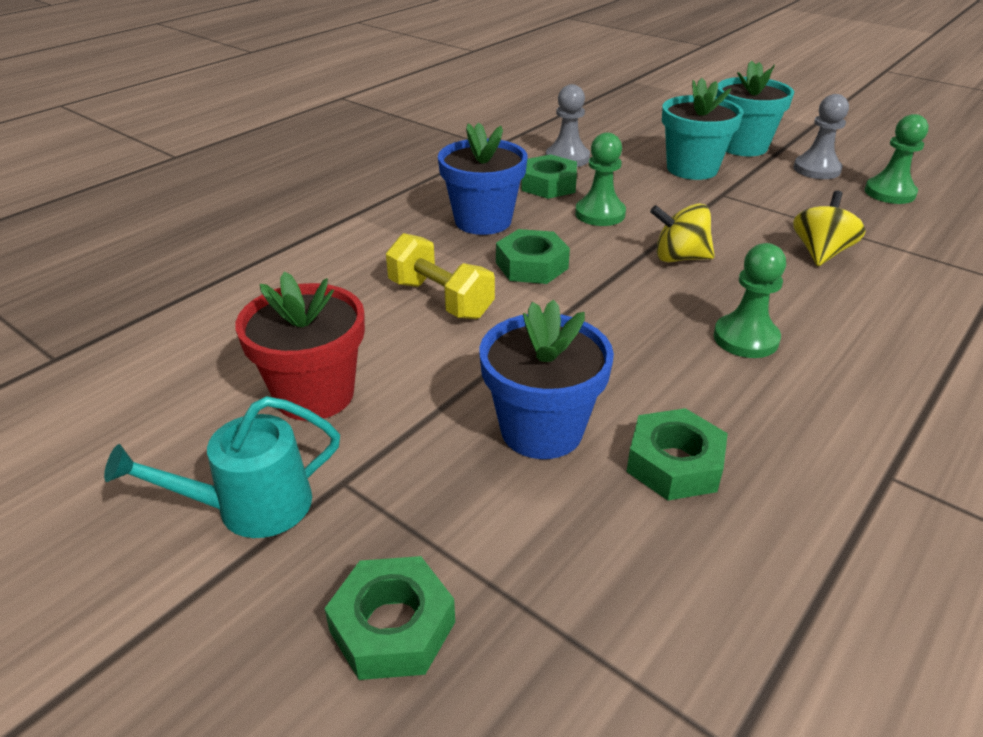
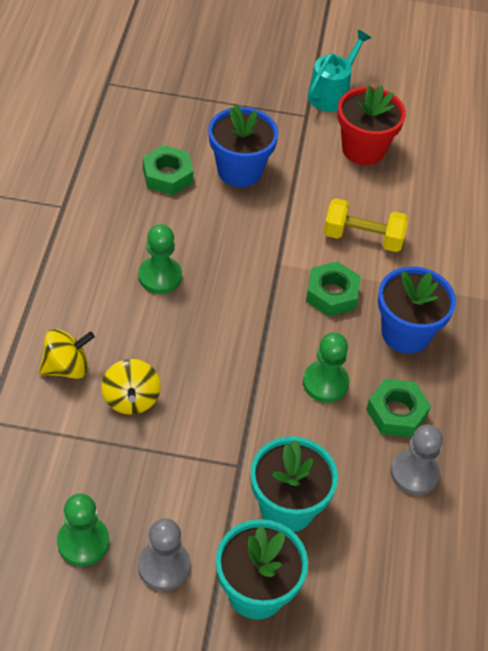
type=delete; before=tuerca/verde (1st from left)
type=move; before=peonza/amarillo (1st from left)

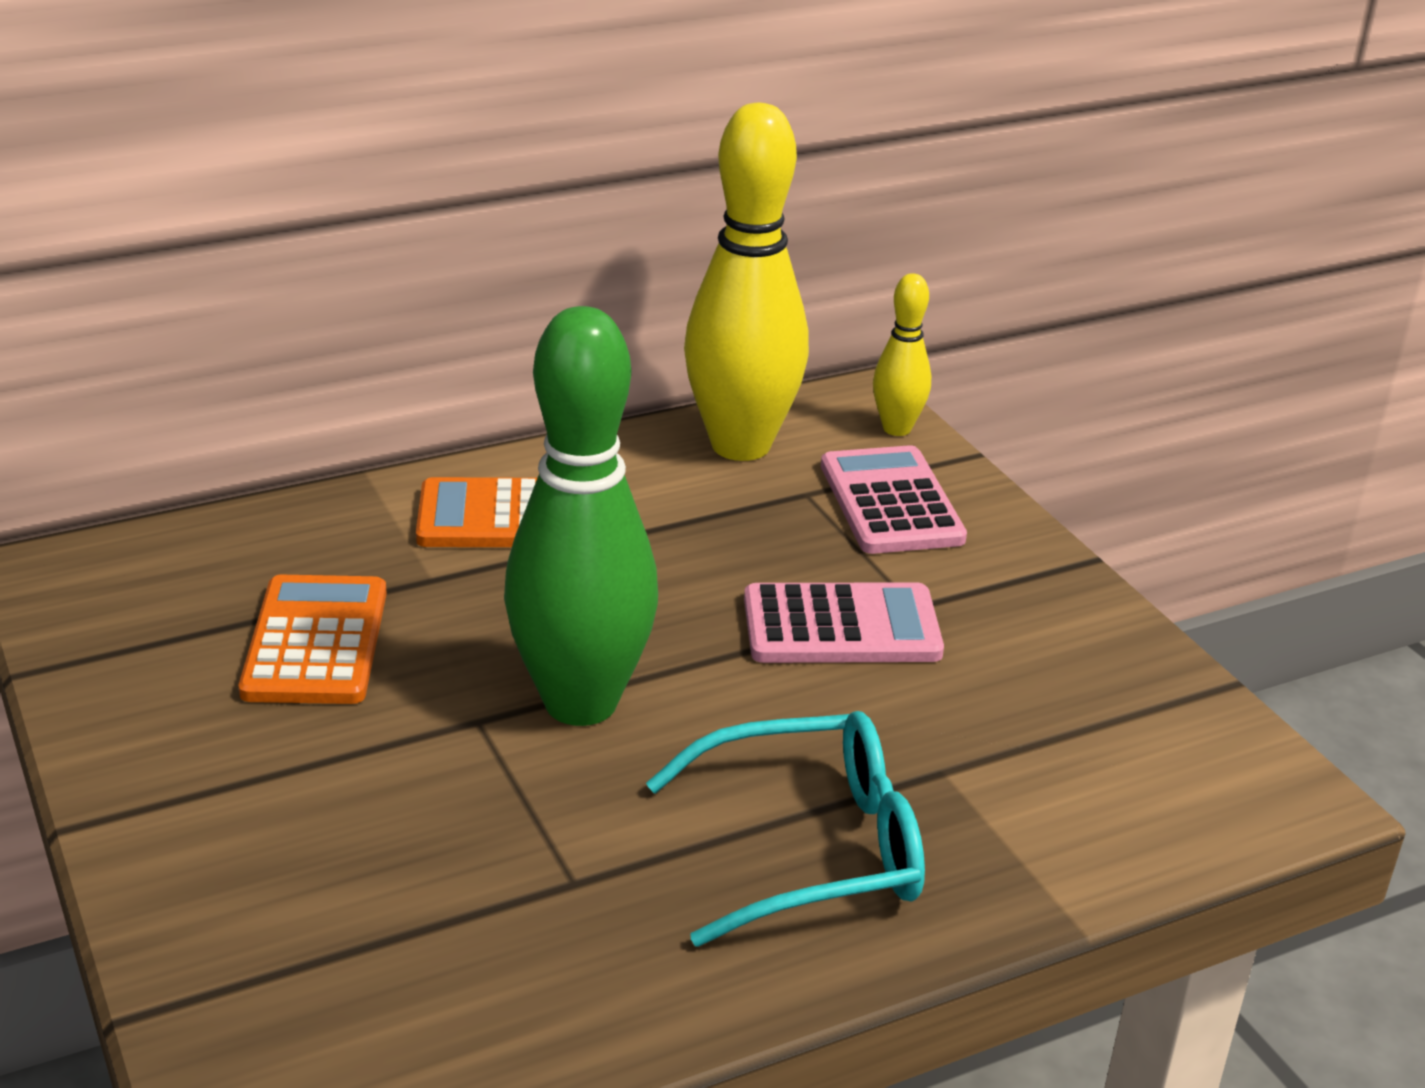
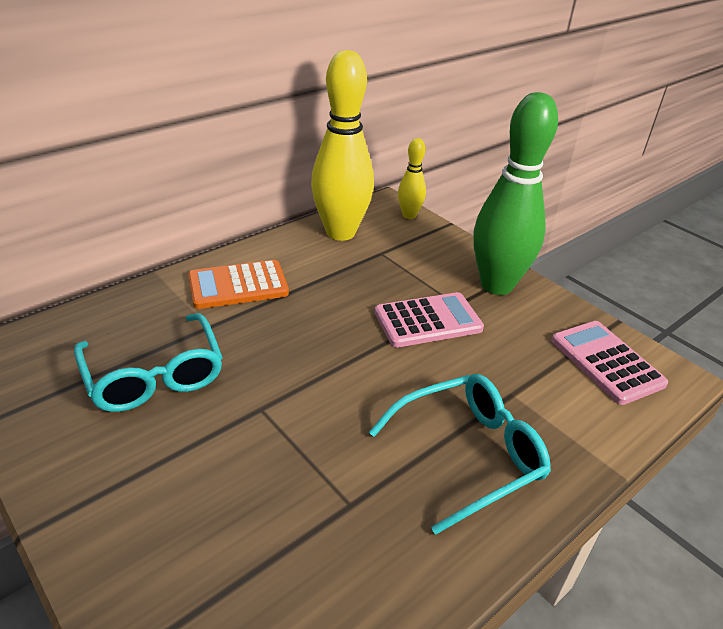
type=move; before=bolo/verde
type=move; before=calculadora/rosa (2nd from left)
type=replace; before=calculadora/naranja (1st from left); after=gafas/turquesa (1st from left)

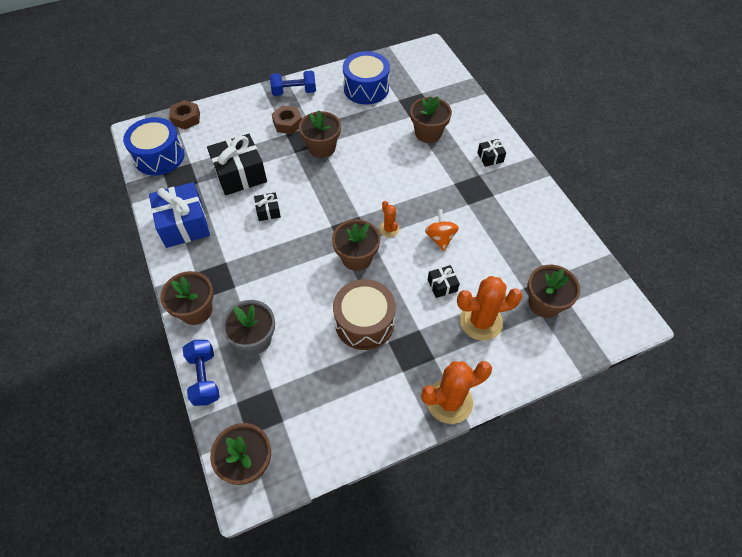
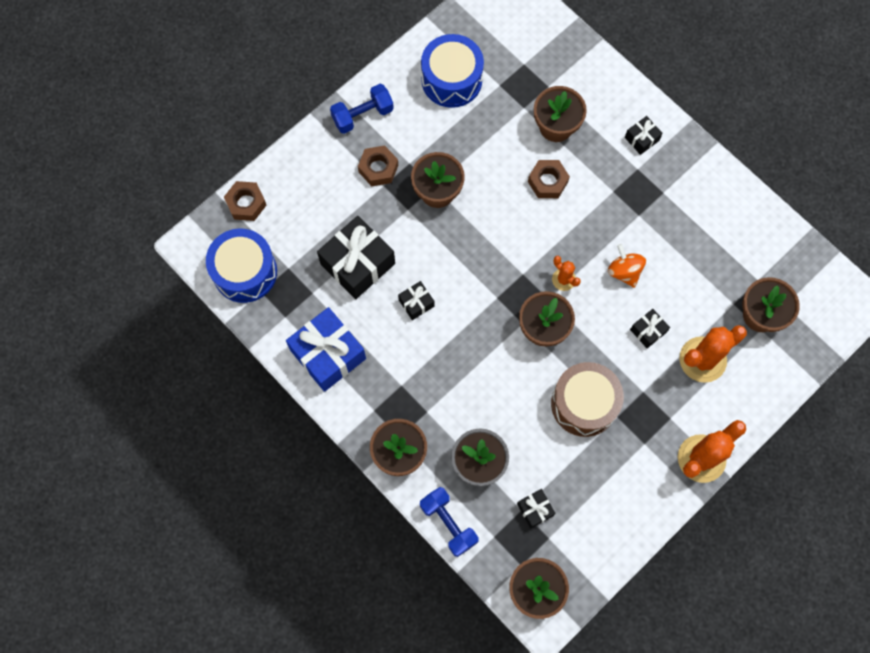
type=insert; after=regalo/negro (3rd from left)
type=insert; after=tuerca/marrón (3rd from left)

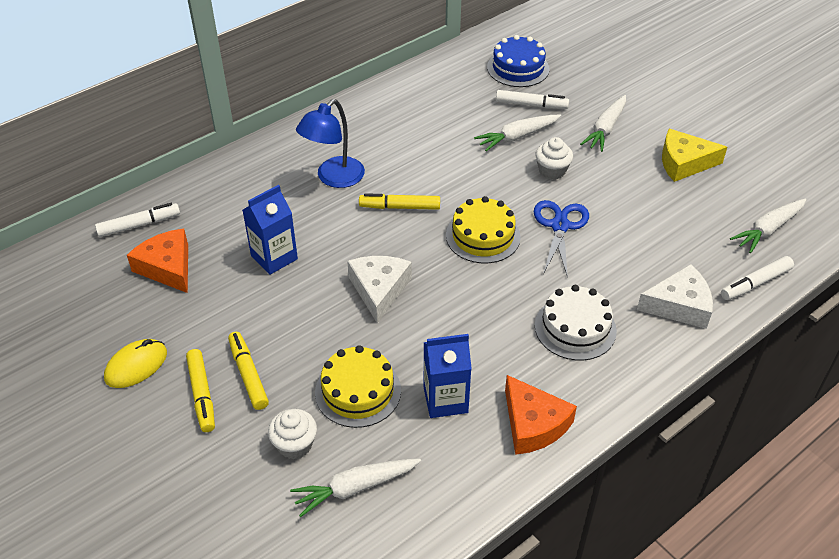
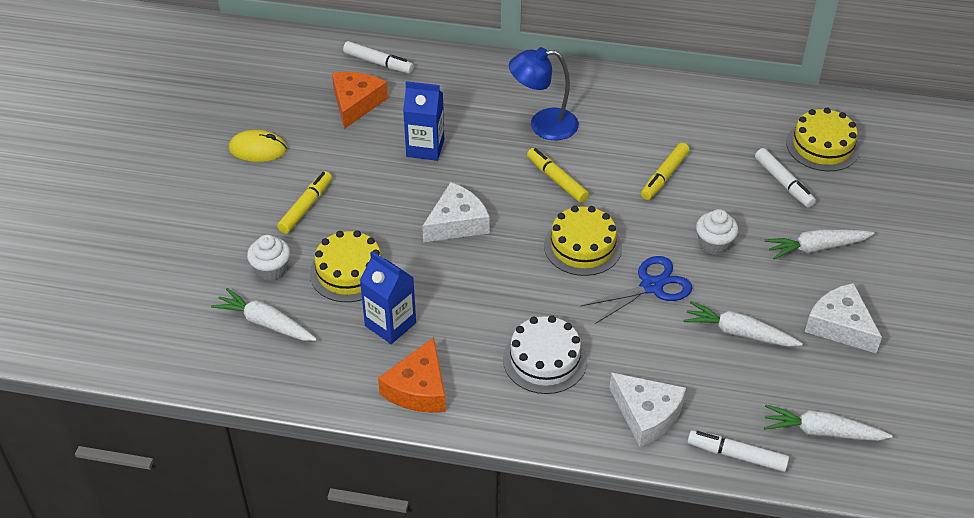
type=move; before=rotulador/amarillo (1st from left in the first image); after=rotulador/amarillo (3rd from left)
type=move; before=zanahoria/blanco (2nd from left)
type=recolor; before=tarta/azul; after=tarta/amarillo (3rd from left)
type=recolor; before=queso/amarillo; after=queso/blanco (3rd from left)

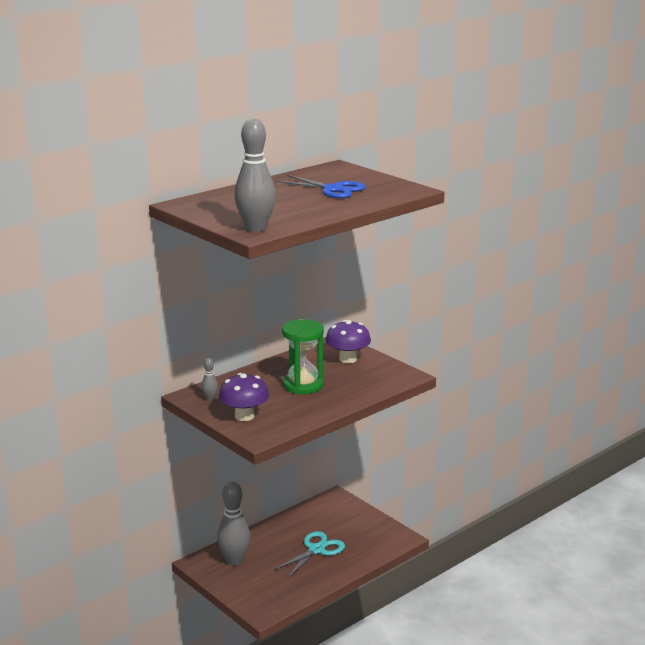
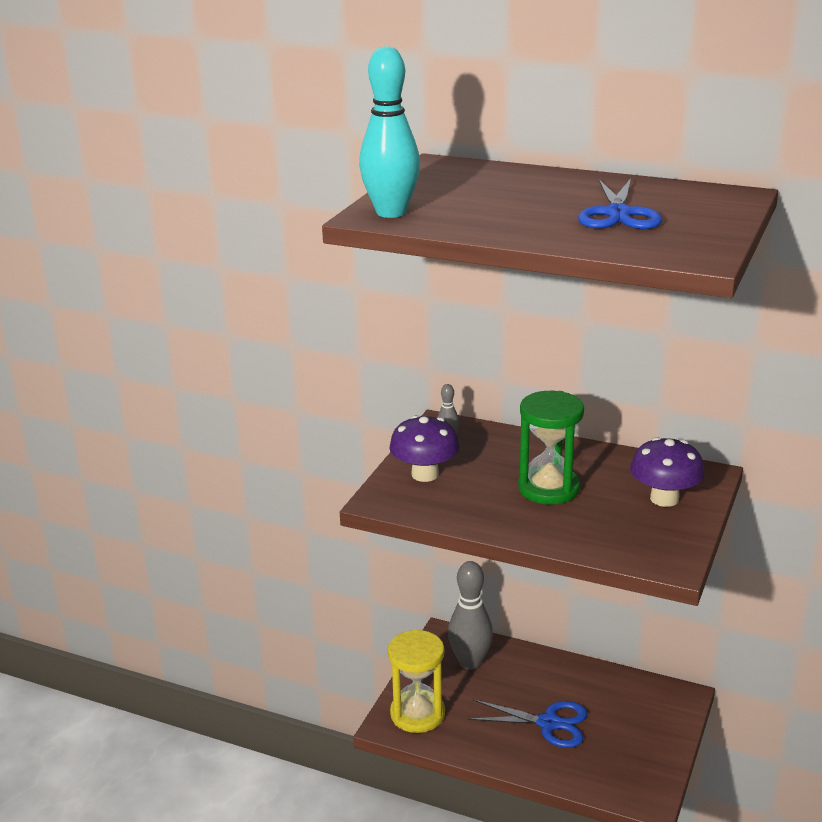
type=insert; after=reloj de arena/amarillo
type=recolor; before=bolo/gris (3rd from left); after=bolo/turquesa
type=recolor; before=tijeras/turquesa; after=tijeras/azul (1st from left)

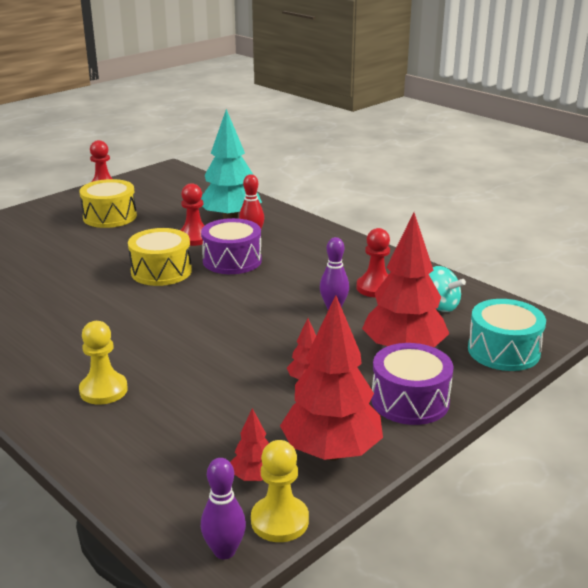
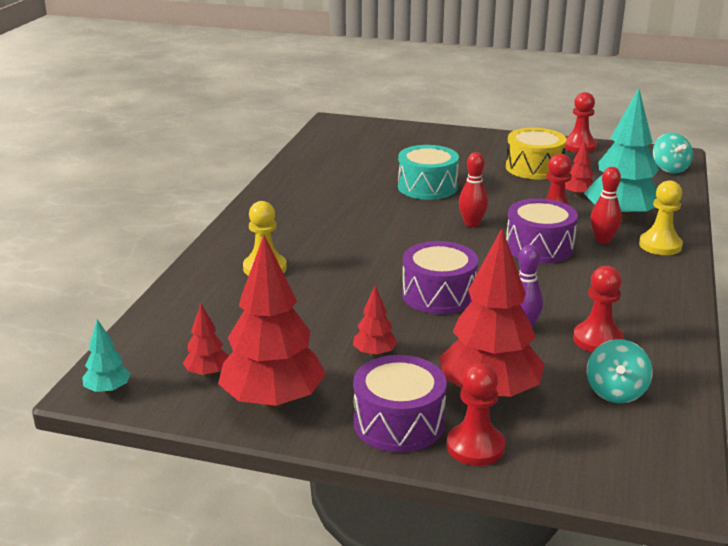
type=insert; after=tambor/morado (2nd from left)
type=insert; after=peón/rojo (1st from left)
type=insert; after=árbol/rojo (5th from left)
type=insert; after=peonza/turquesa (2nd from left)
type=move; before=peón/amarillo (2nd from left)
type=move; before=tambor/turquesa
type=replace; before=tambor/amarillo (2nd from left); after=bolo/rojo (1st from left)
type=replace; before=bolo/morado (1st from left); after=árbol/turquesa (1st from left)

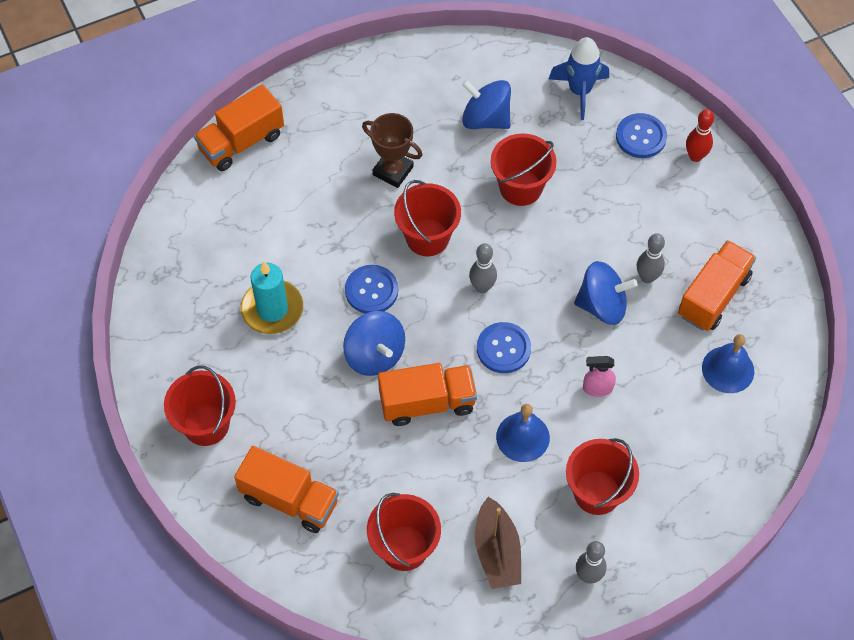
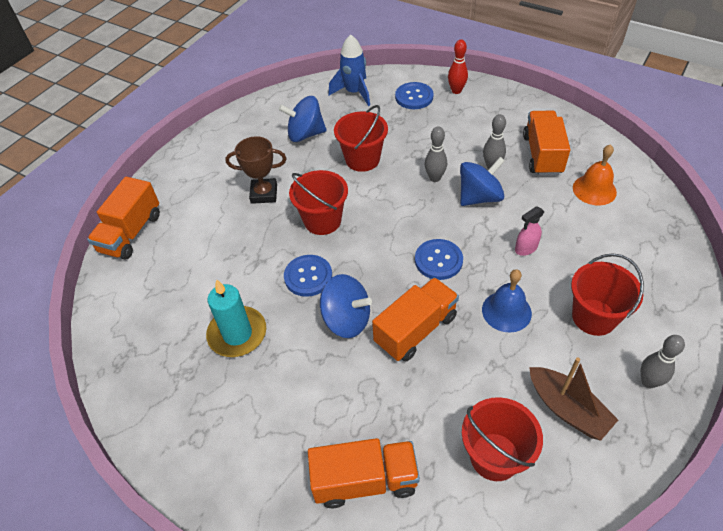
type=delete; before=balde/rojo (1st from left)
type=move; before=bolo/gris (1st from left)
type=recolor; before=campana/azul (2nd from left); after=campana/naranja

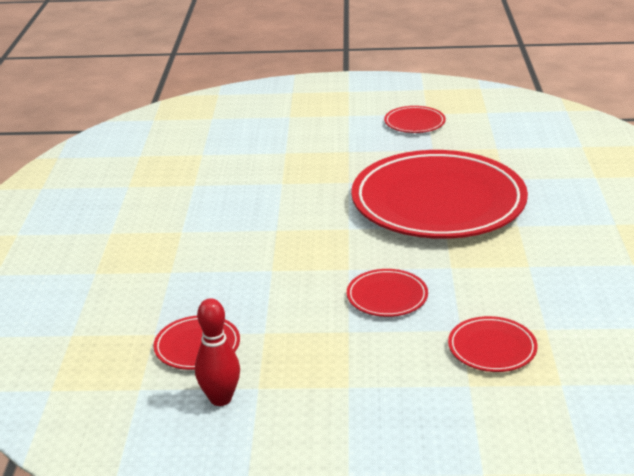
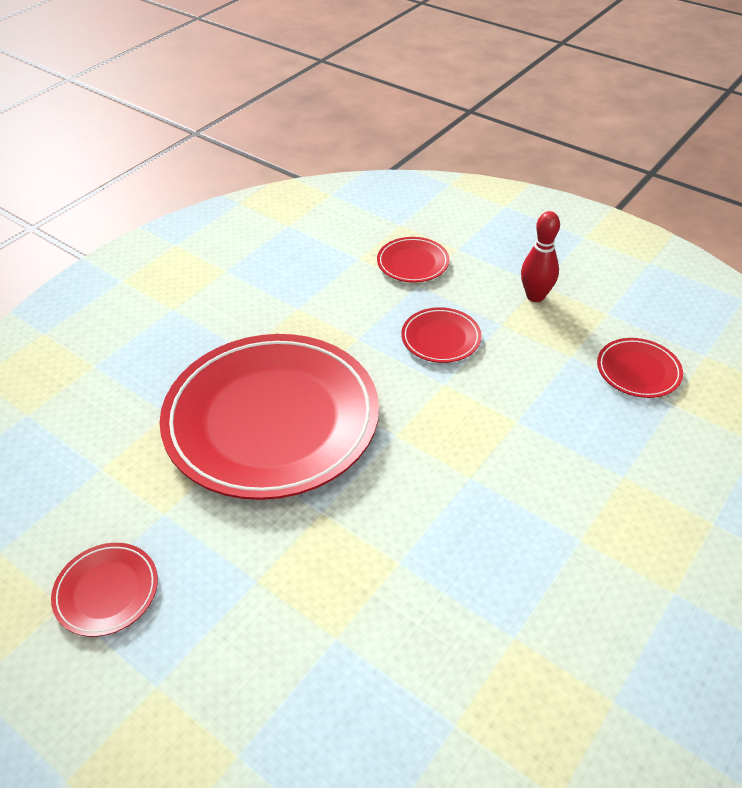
type=move; before=bolo/rojo

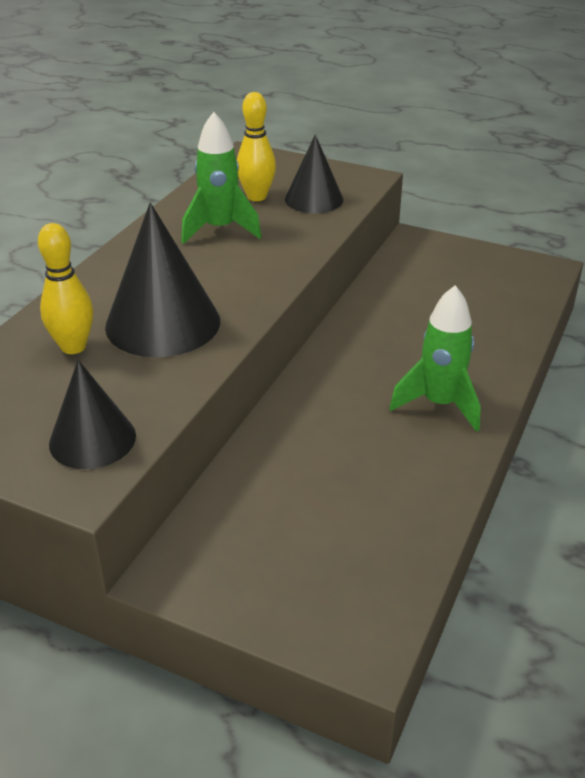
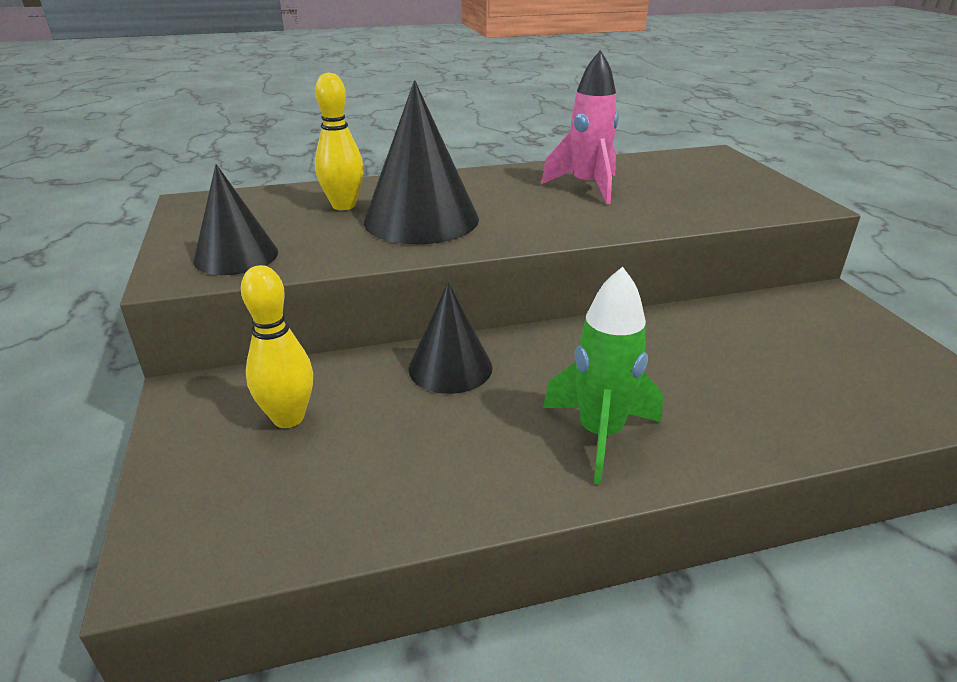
type=move; before=bolo/amarillo (2nd from left in the first image); after=bolo/amarillo (1st from left)
type=move; before=cono/negro (3rd from left)
type=recolor; before=cohete/verde (1st from left); after=cohete/rosa

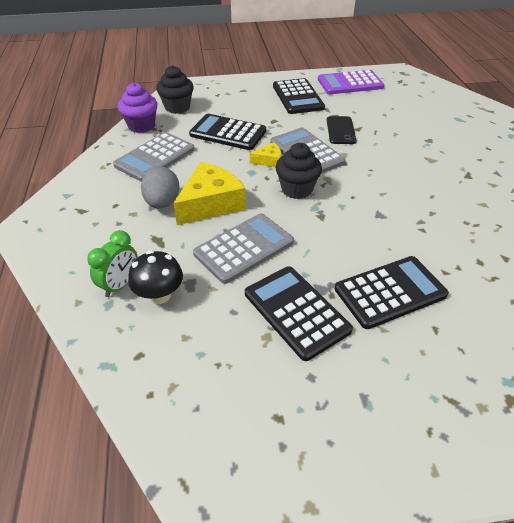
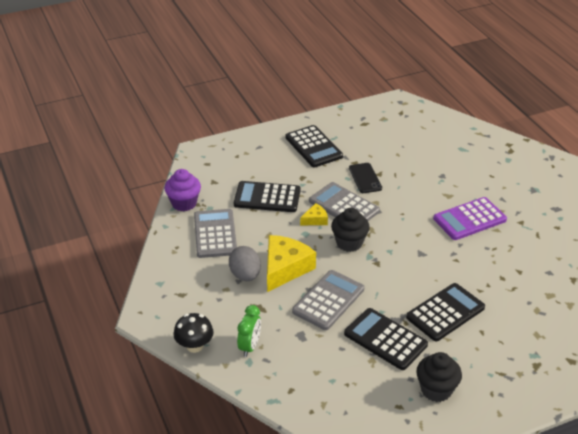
type=move; before=seta/negro
type=move; before=magdalena/negro (1st from left in the first image); after=magdalena/negro (2nd from left)
type=move; before=calculadora/morado
type=rotate; before=calculadora/gris (1st from left); turn=150

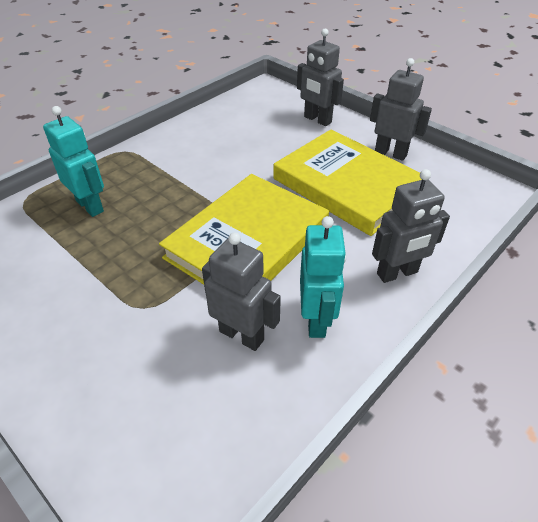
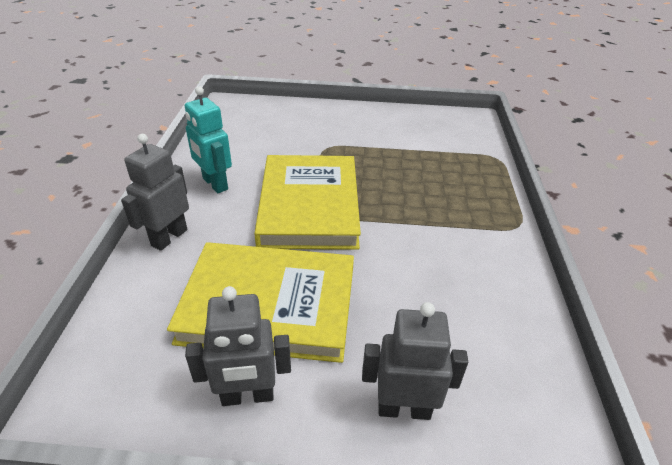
type=delete; before=robot/turquesa (1st from left)
type=delete; before=robot/gris (1st from left)

